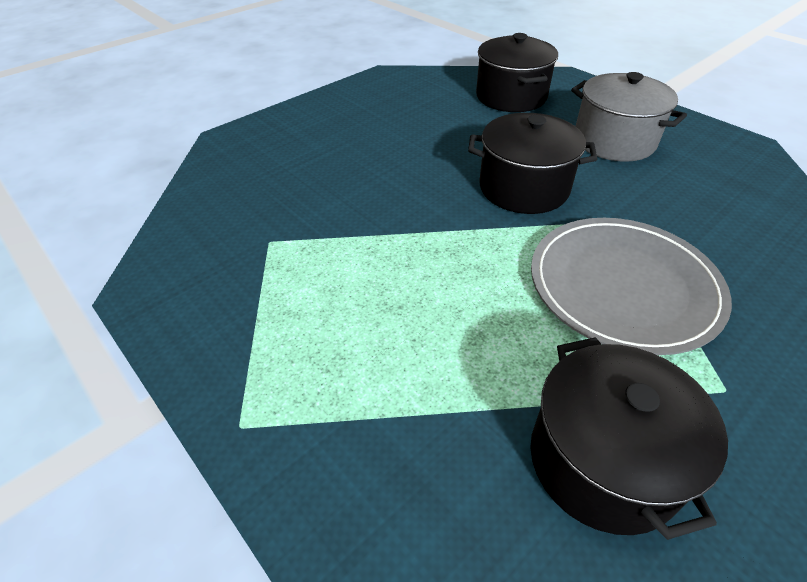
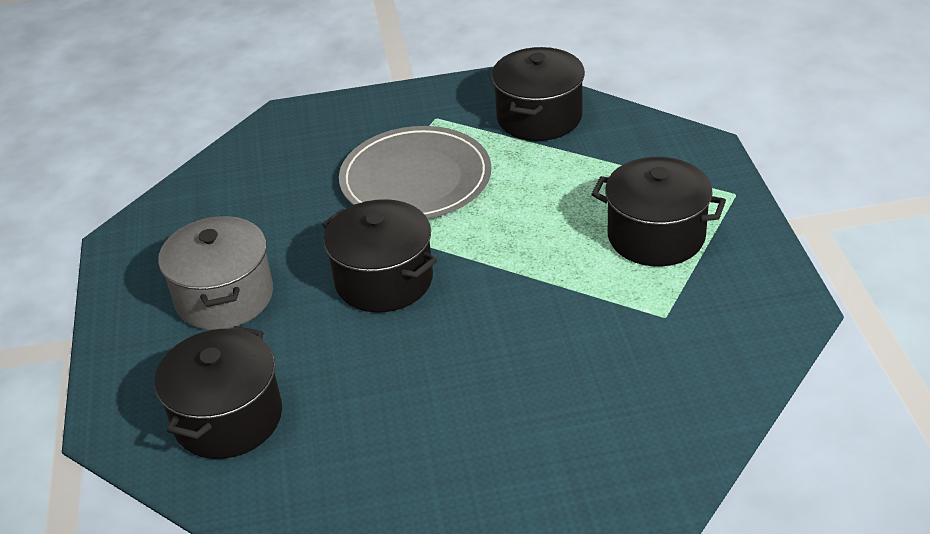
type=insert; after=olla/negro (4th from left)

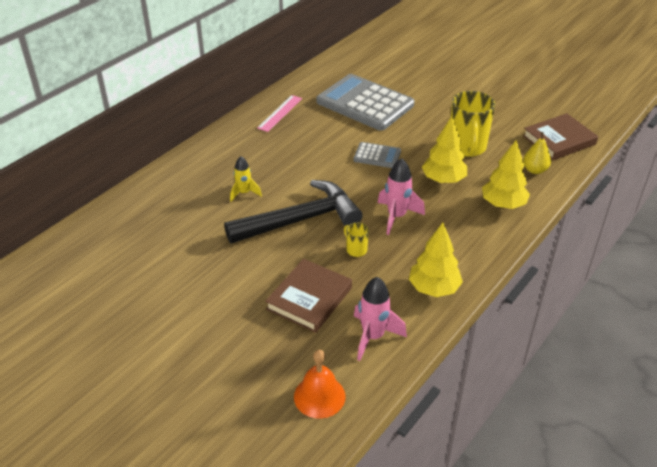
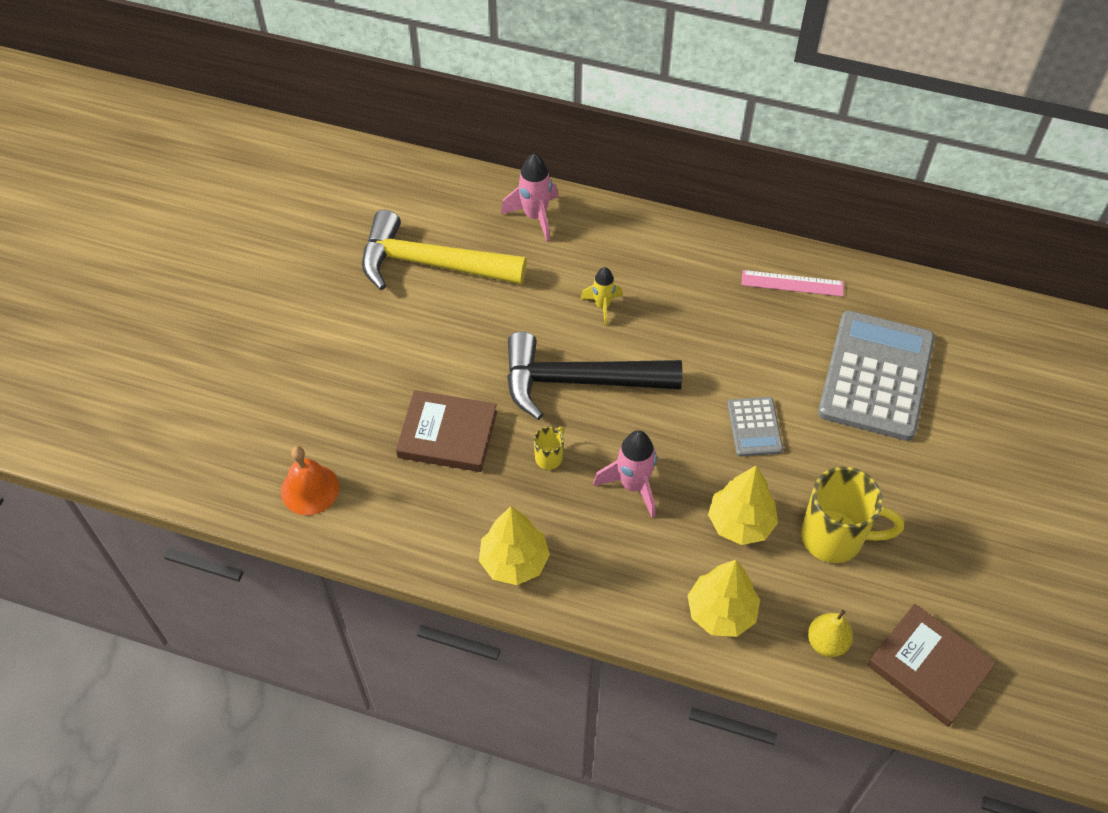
type=insert; after=martillo/amarillo
type=move; before=cohete/rosa (1st from left)
type=rotate; before=martillo/negro; turn=135
type=rotate; before=taza/amarillo (2nd from left); turn=-150

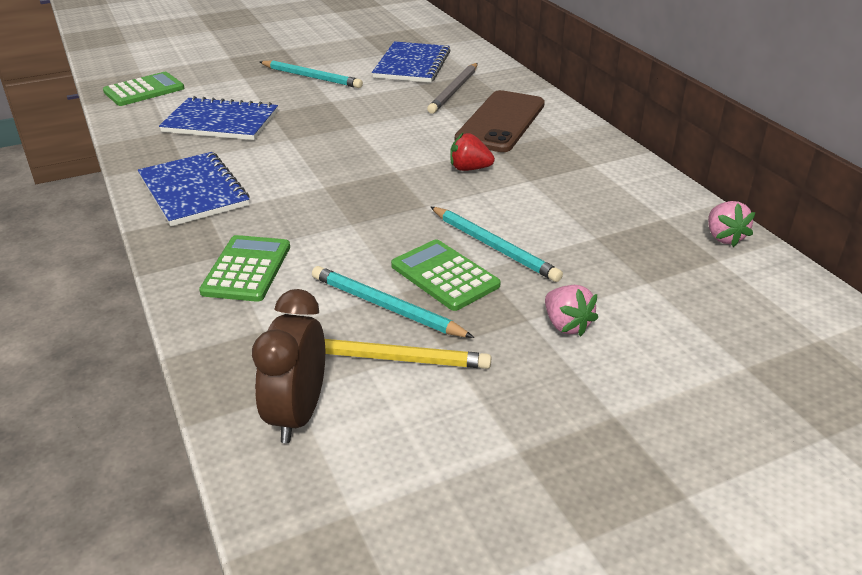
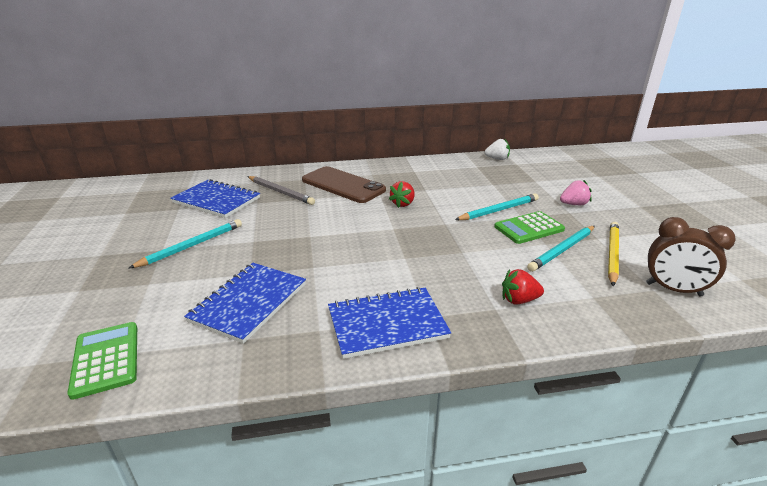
type=replace; before=calculadora/verde (2nd from left); after=fresa/rojo (2nd from left)
type=recolor; before=fresa/rosa (2nd from left); after=fresa/blanco

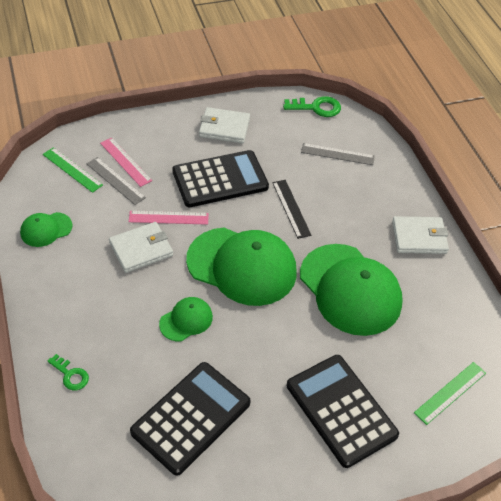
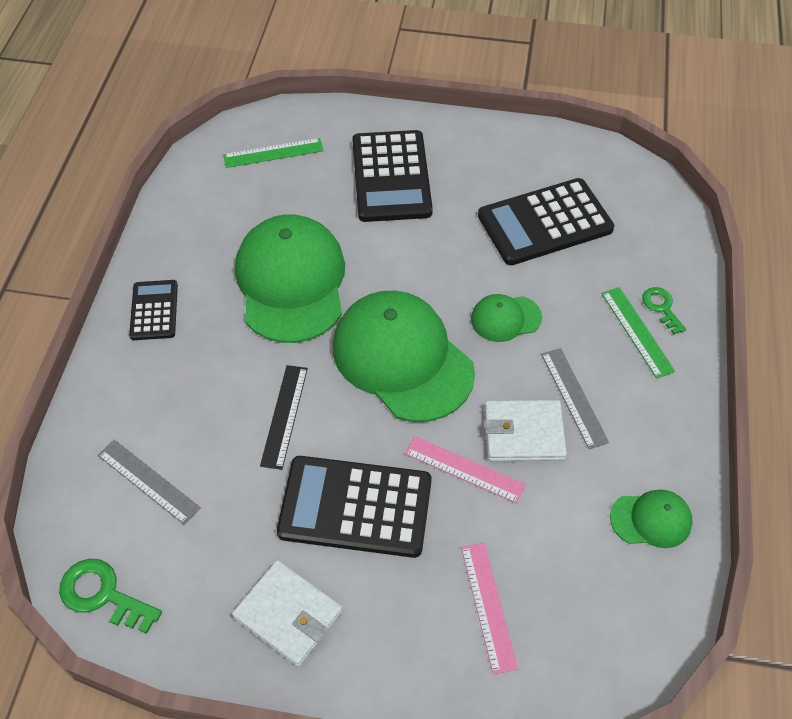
type=move; before=regla/verde (1st from left in the first image); after=regla/verde (2nd from left)
type=move; before=regla/gris (1st from left in the first image); after=regla/gris (2nd from left)
type=replace; before=cartera/blanco (3rd from left); after=calculadora/negro (1st from left)

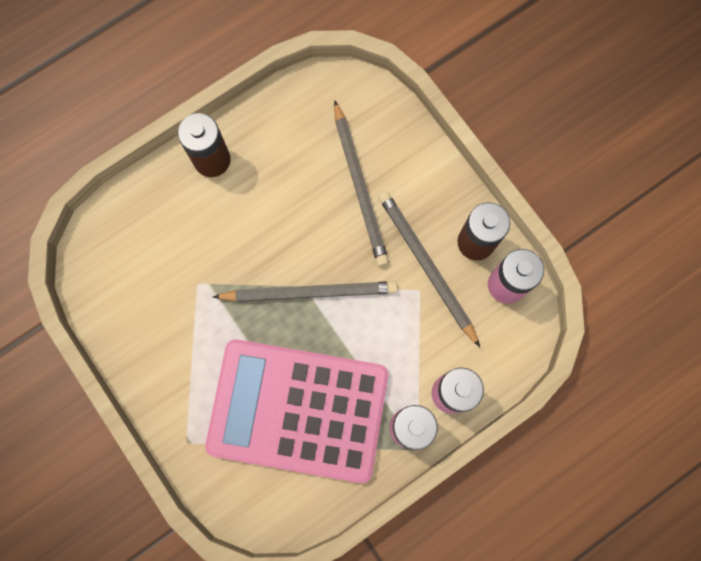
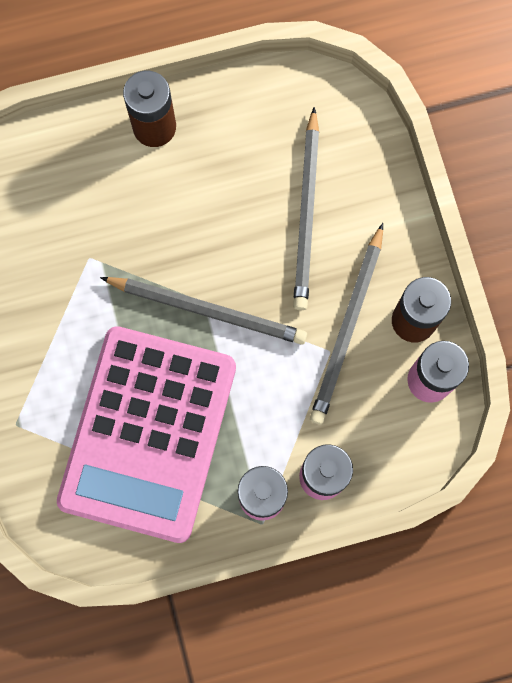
type=rotate; before=calculadora/rosa; turn=-105
type=rotate; before=lápiz/gris (3rd from left); turn=-150

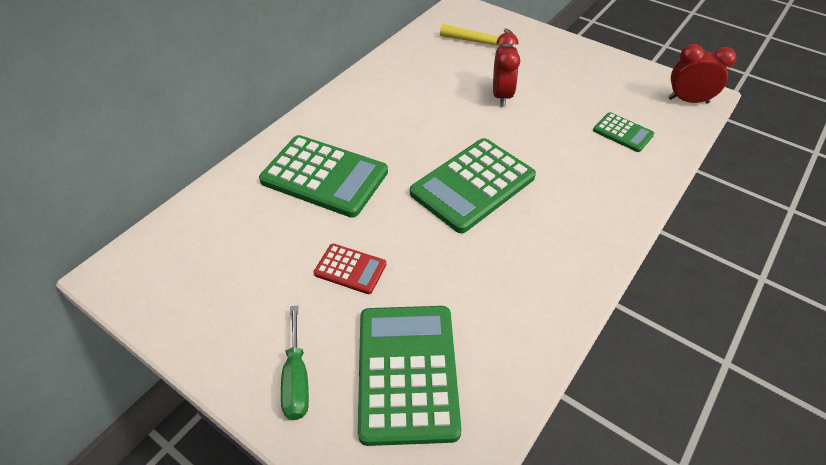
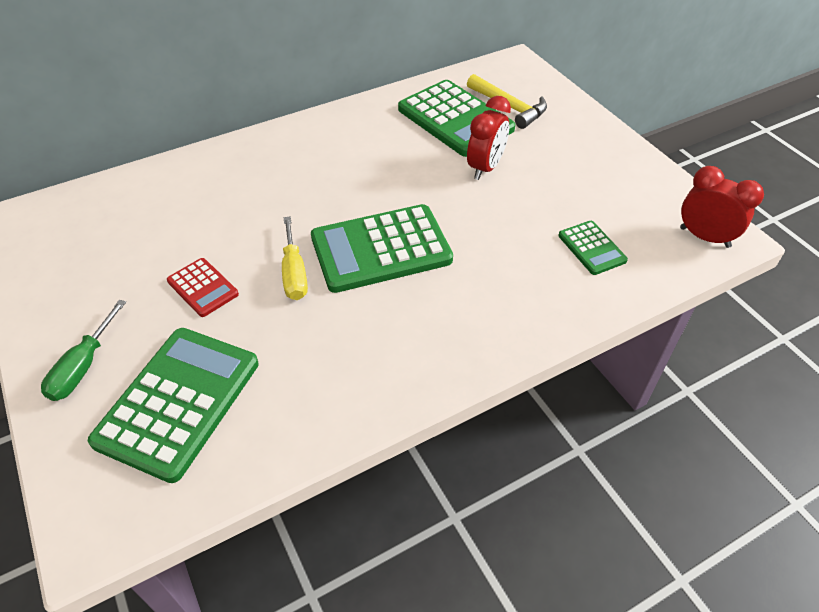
type=insert; after=destornillador/amarillo
type=move; before=calculadora/verde (1st from left in the first image); after=calculadora/verde (3rd from left)

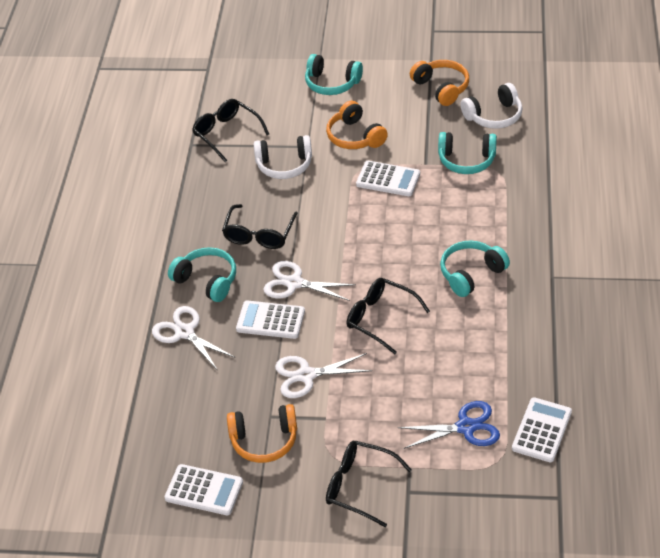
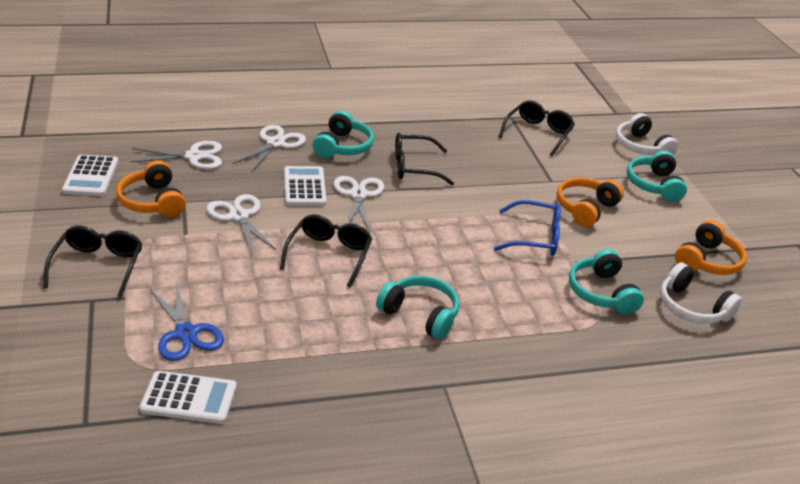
type=insert; after=tijeras/blanco (1st from left)
type=move; before=auriculares/blanco (1st from left)
type=replace; before=calculadora/blanco (3rd from left); after=gafas/azul

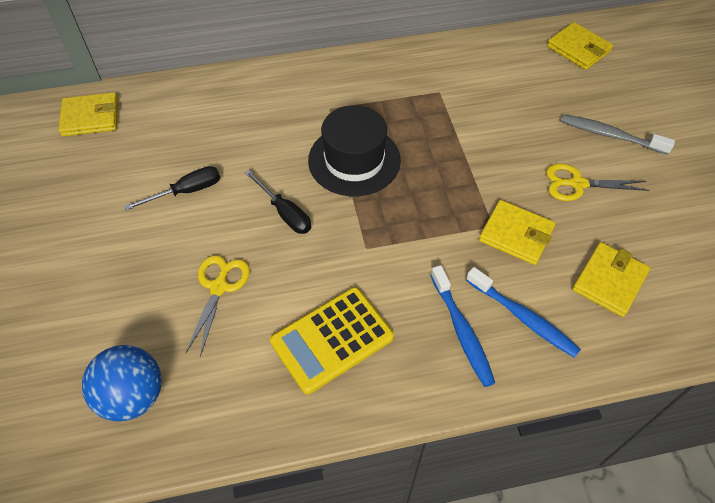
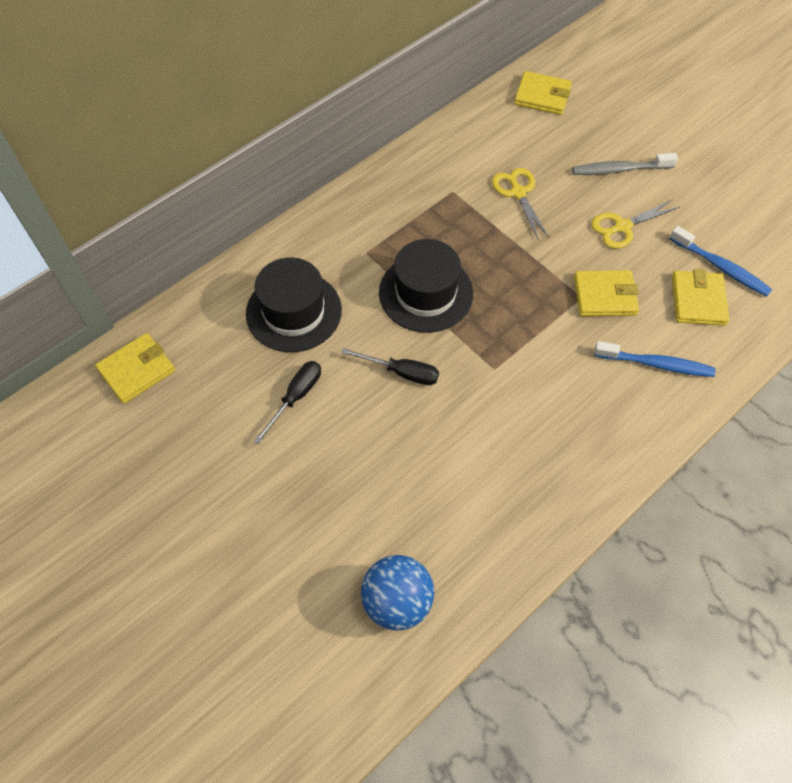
type=delete; before=calculadora/amarillo
type=insert; after=sombrero/negro (1st from left)
type=move; before=tijeras/amarillo (1st from left)
type=move; before=cepillo de dientes/azul (1st from left in the first image); after=cepillo de dientes/azul (2nd from left)

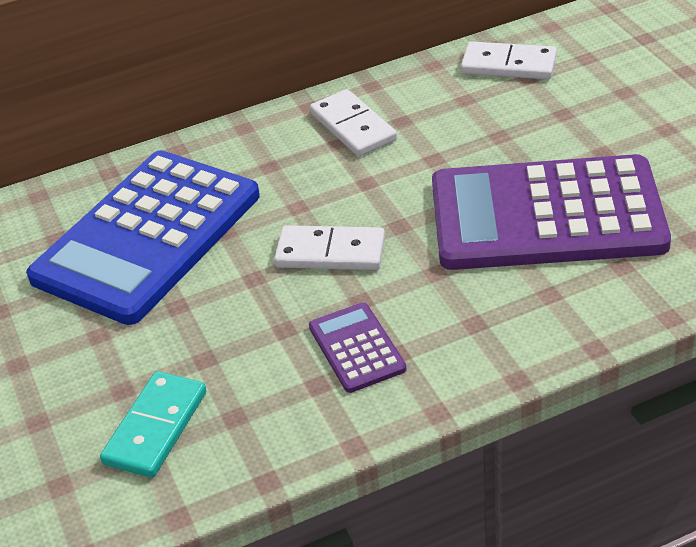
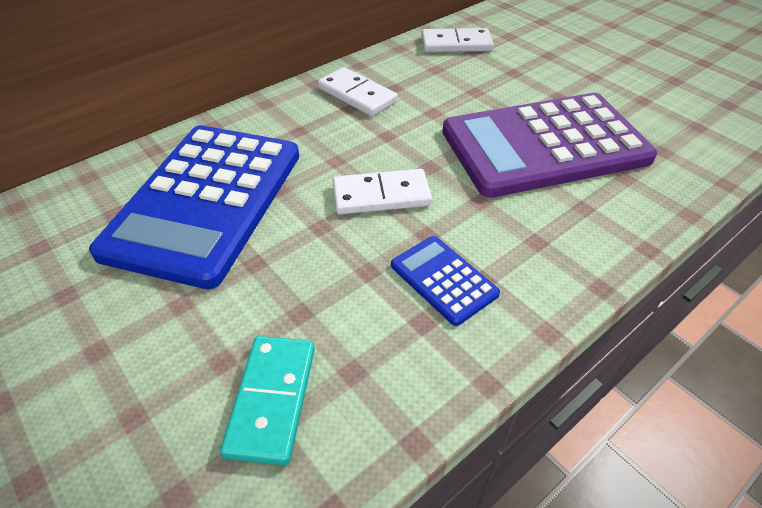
type=recolor; before=calculadora/morado (1st from left); after=calculadora/azul (2nd from left)

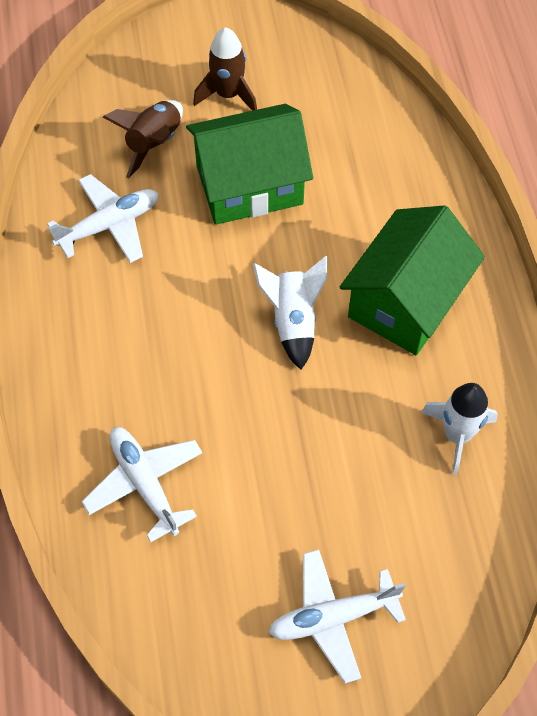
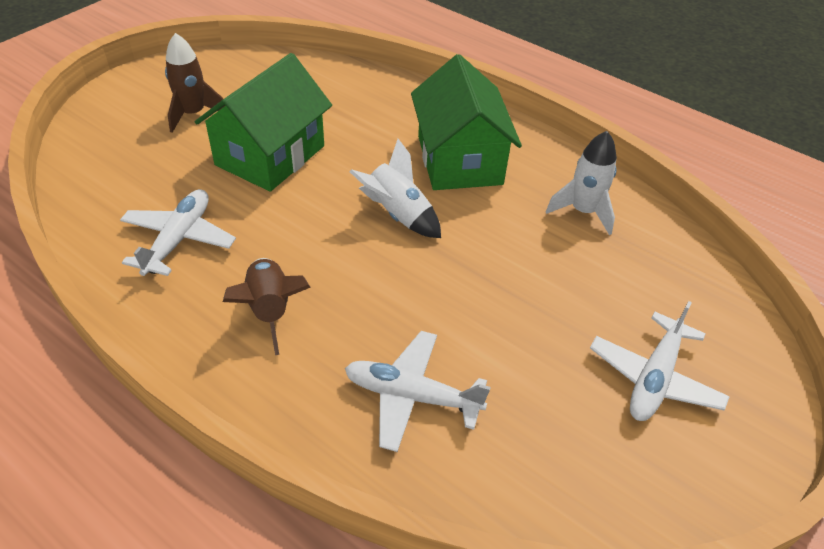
type=move; before=cohete/marrón (1st from left in the first image); after=cohete/marrón (2nd from left)

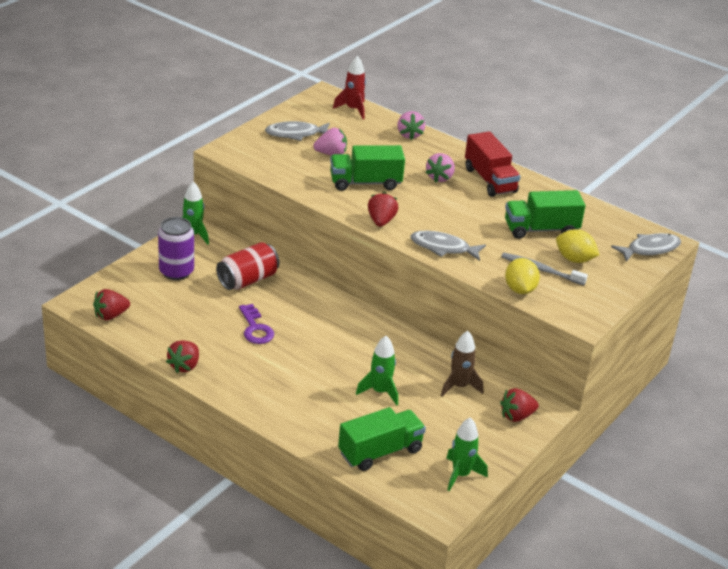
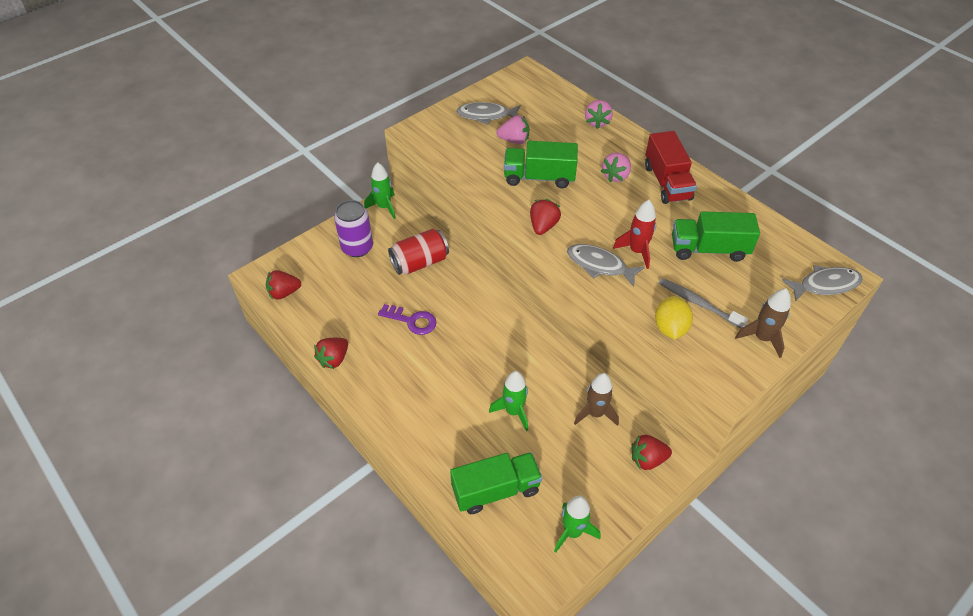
type=delete; before=limón/amarillo (2nd from left)
type=insert; after=cohete/marrón (2nd from left)
type=move; before=cohete/rojo
type=rotate; before=llave/morado; turn=-60

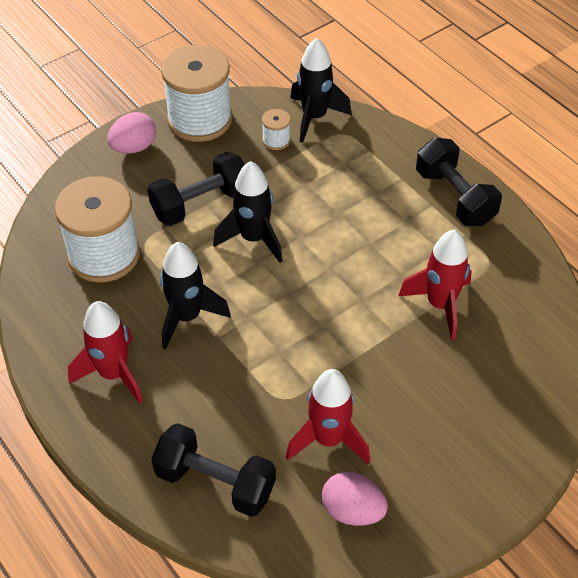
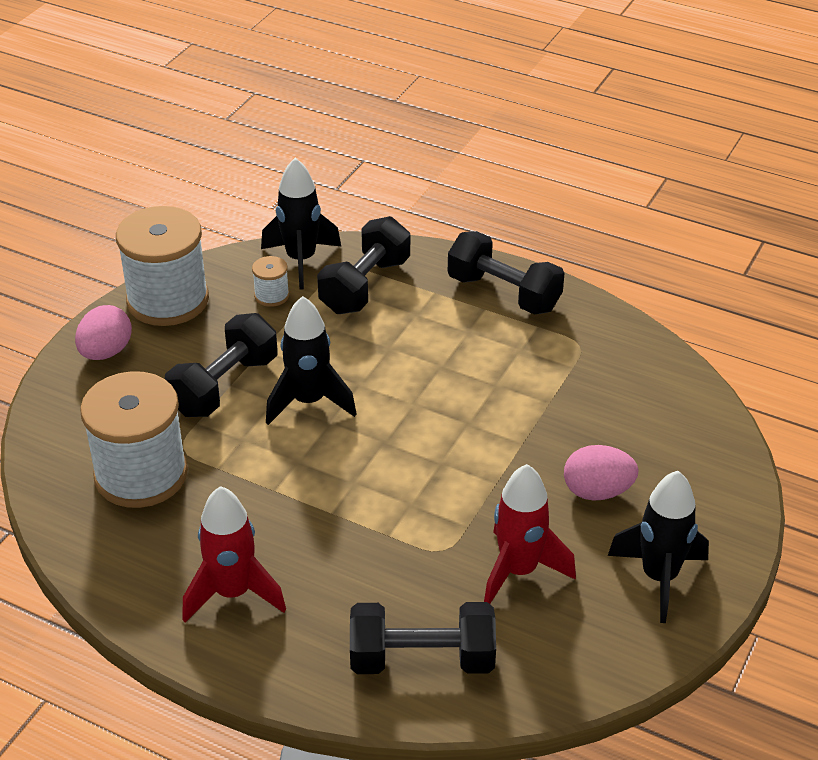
type=delete; before=cohete/rojo (3rd from left)
type=insert; after=mancuerna/negro (2nd from left)
type=move; before=cohete/negro (1st from left in the first image); after=cohete/negro (3rd from left)
type=move; before=huevo/rosa (2nd from left)

